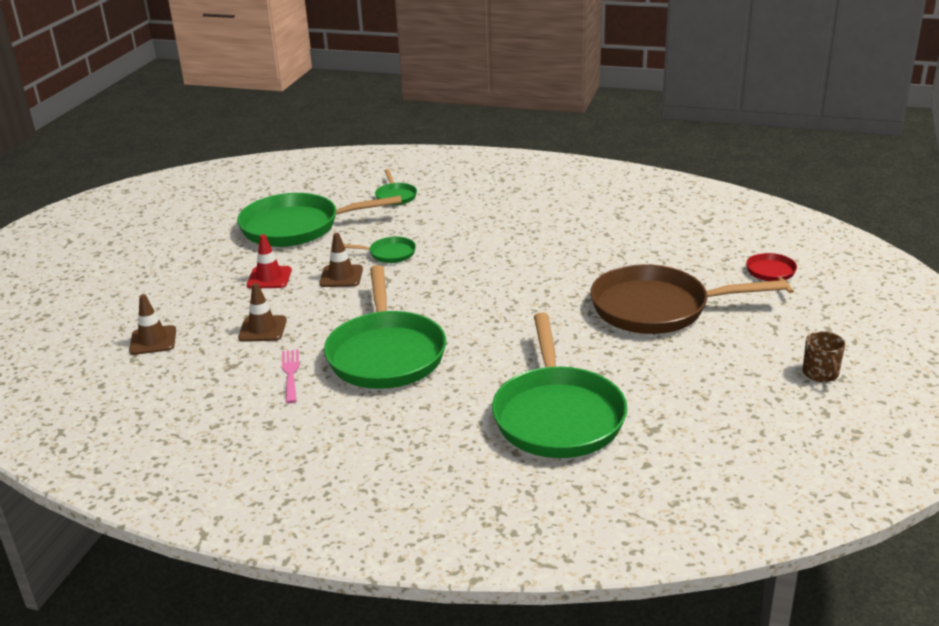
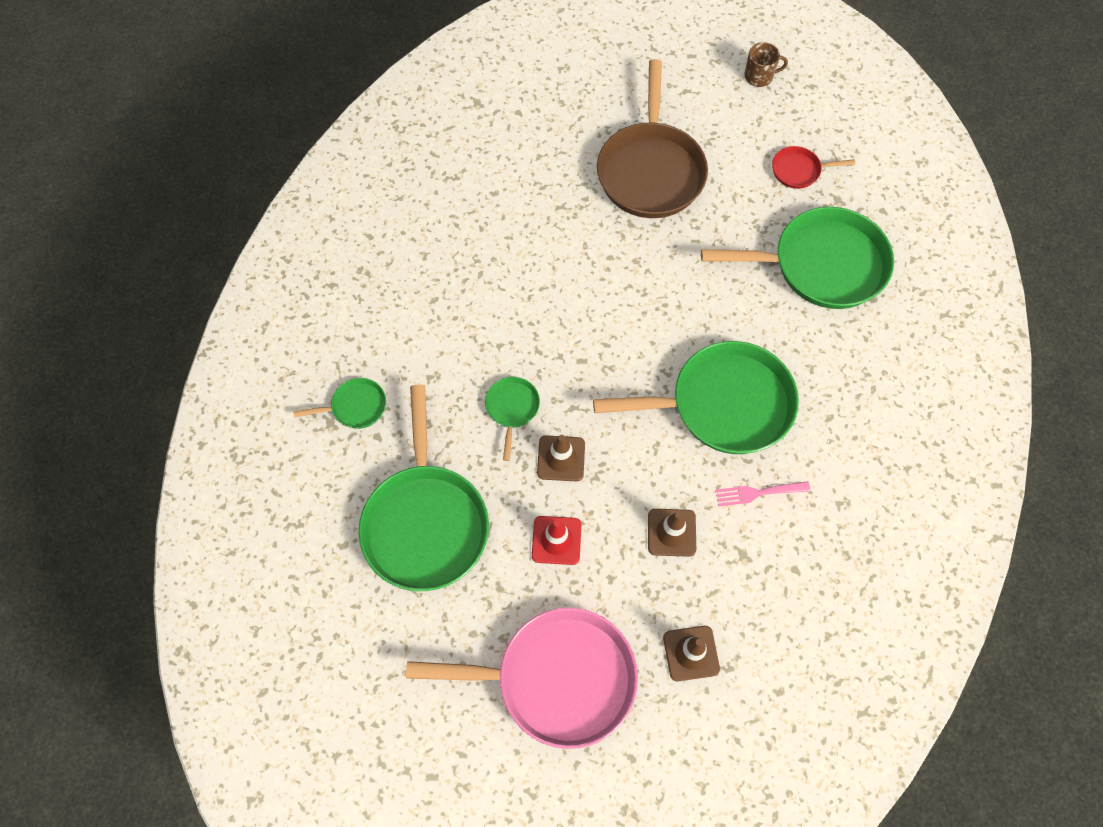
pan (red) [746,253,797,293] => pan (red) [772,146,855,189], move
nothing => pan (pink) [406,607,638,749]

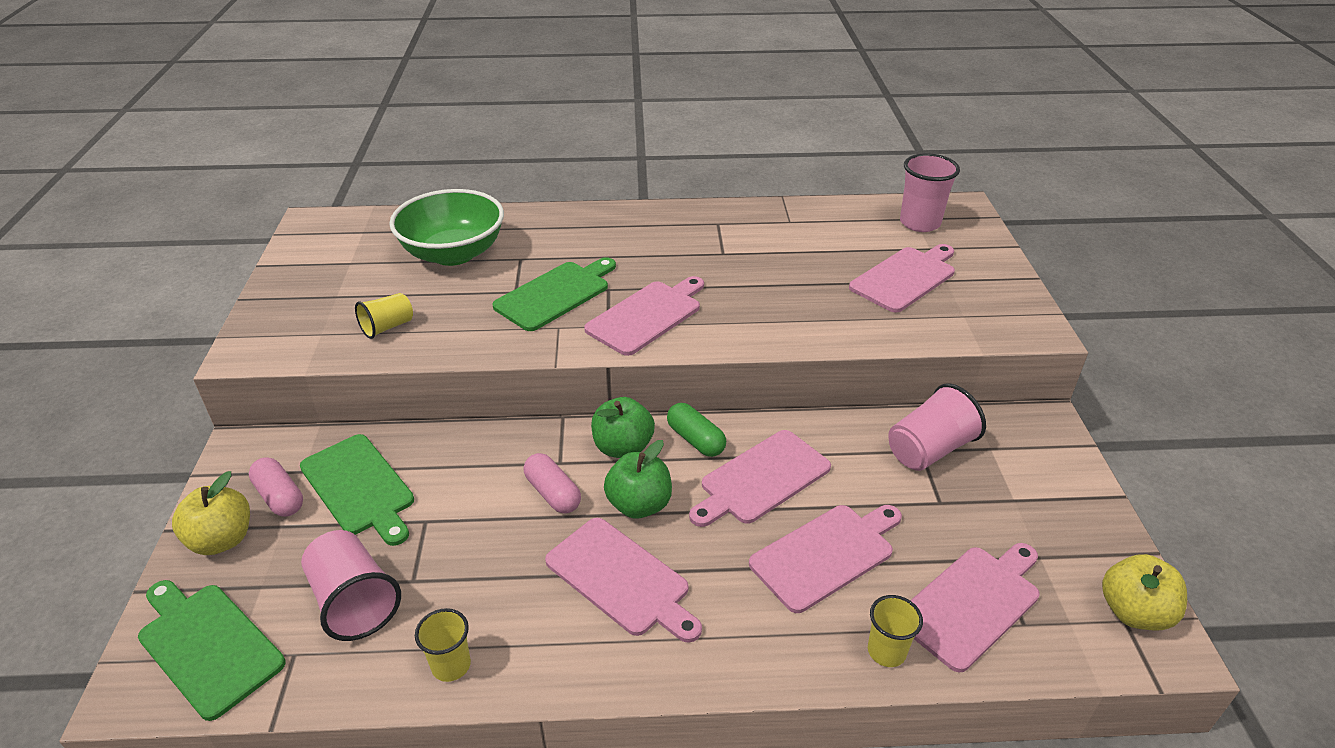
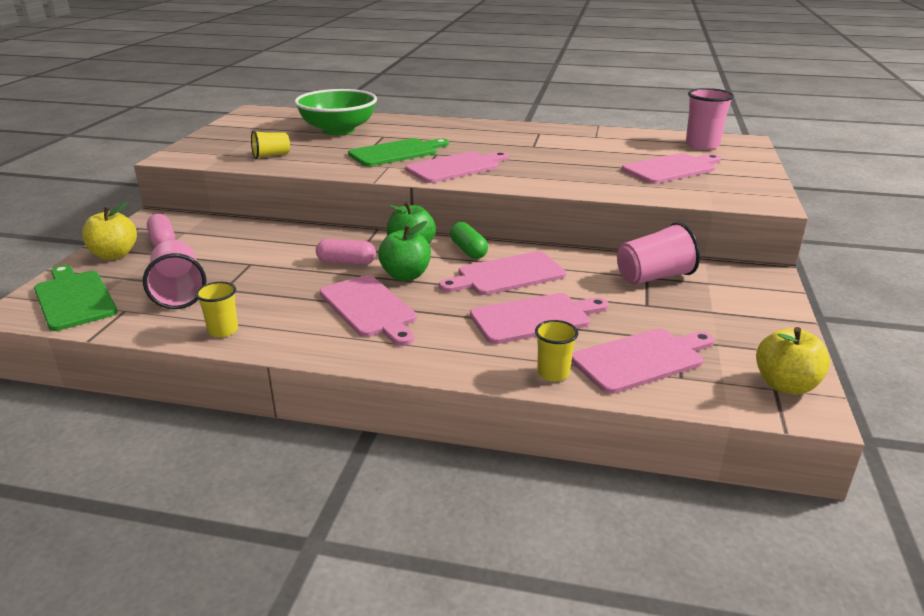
cutting board (green) [300,434,414,546] => nothing
capsule (pink) [524,453,581,514] => capsule (pink) [316,239,376,265], 60 degrees counterclockwise

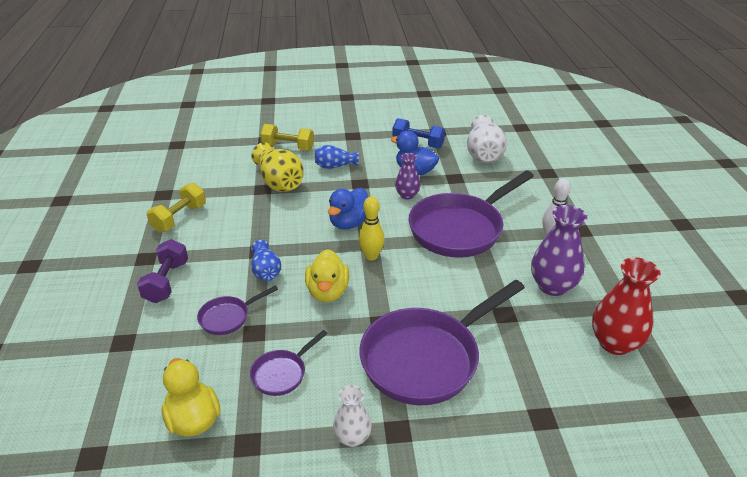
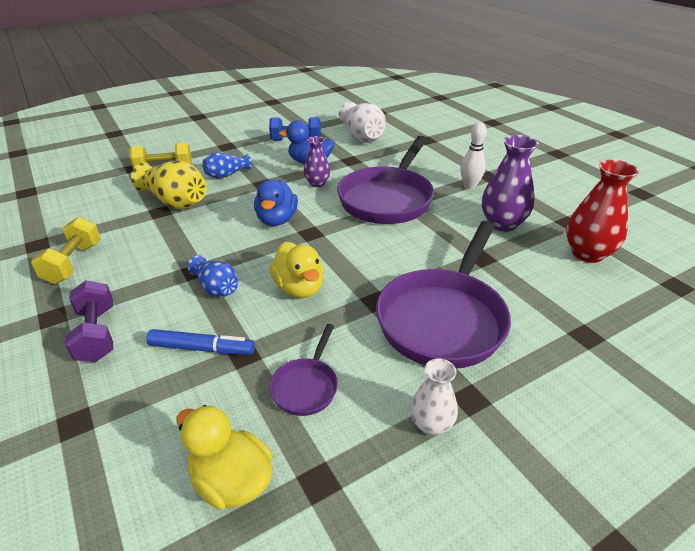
pan (purple) [197,286,278,335] => marker (blue) [146,329,255,355]
bowling pin (yellow) [358,196,385,260] => nothing

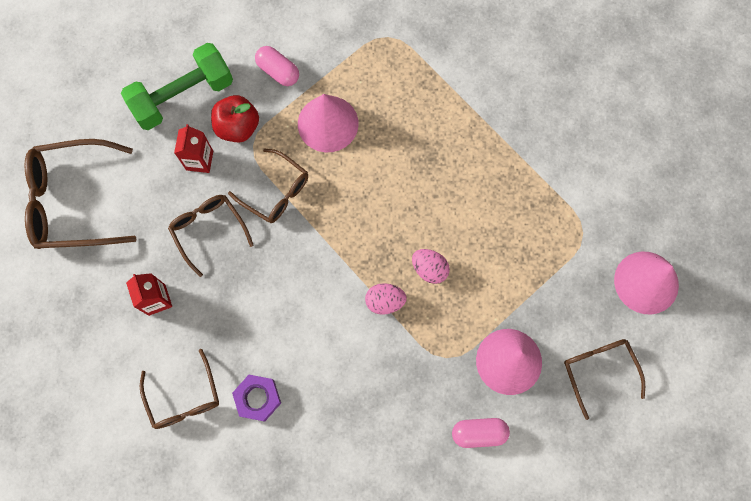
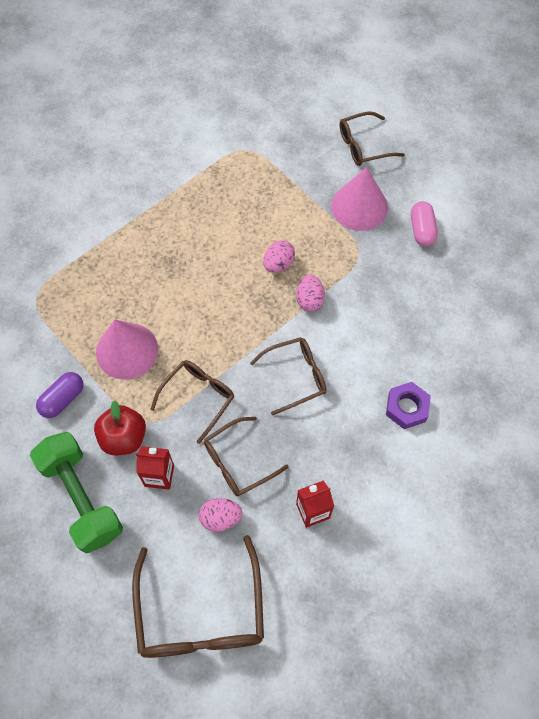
glasses (brown) [140,349,219,429] => glasses (brown) [250,337,327,416], move
capsule (pink) [255,46,299,86] => capsule (purple) [36,372,84,418]
cone (pink) [614,251,679,314] => nothing
nothing => egg (pink) [199,498,242,532]

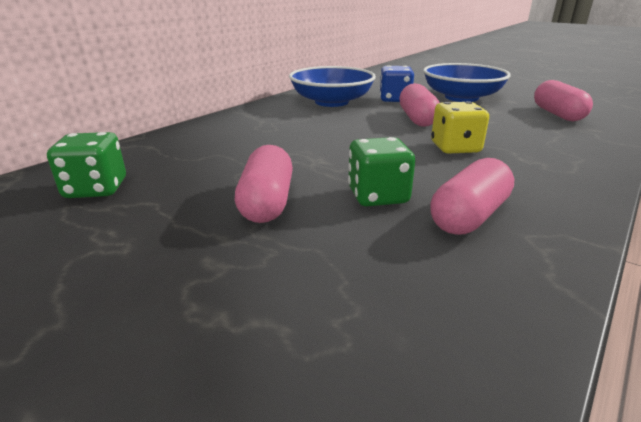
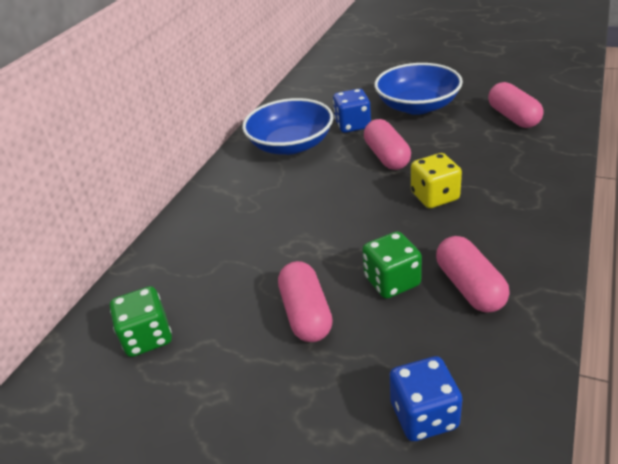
capsule (pink) [431,158,514,235] => capsule (pink) [436,236,510,312], 45 degrees counterclockwise
nothing => dice (blue) [390,356,463,441]

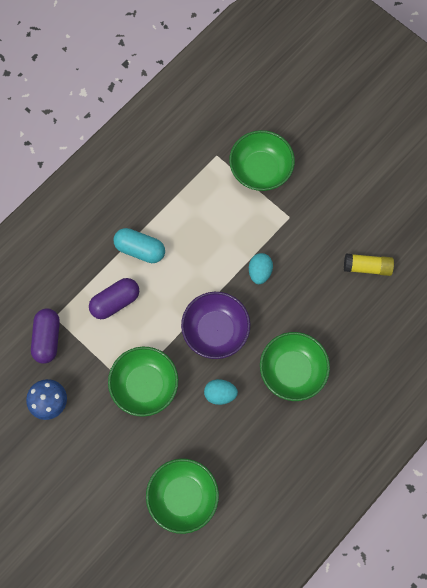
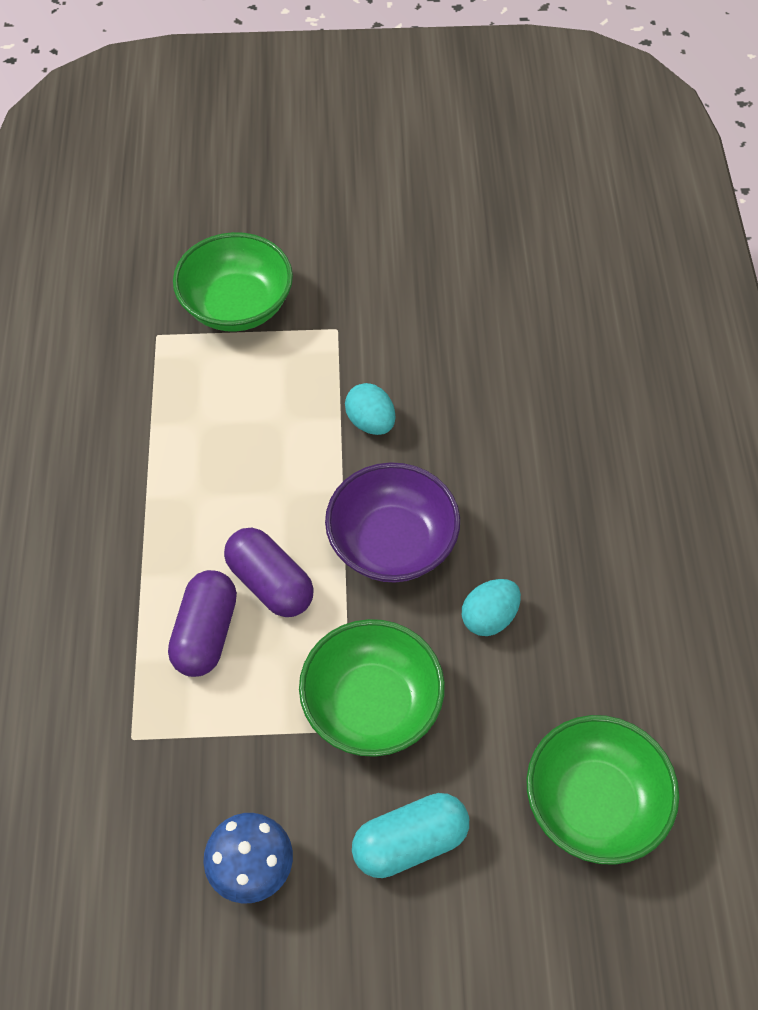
capsule (purple) [31,309,60,364] => capsule (purple) [224,528,314,617], move
capsule (turquoise) [114,228,165,263] => capsule (turquoise) [352,793,469,878], move
bowl (green) [260,332,330,401] => nothing
glue stick (yellow) [344,254,394,276] => nothing

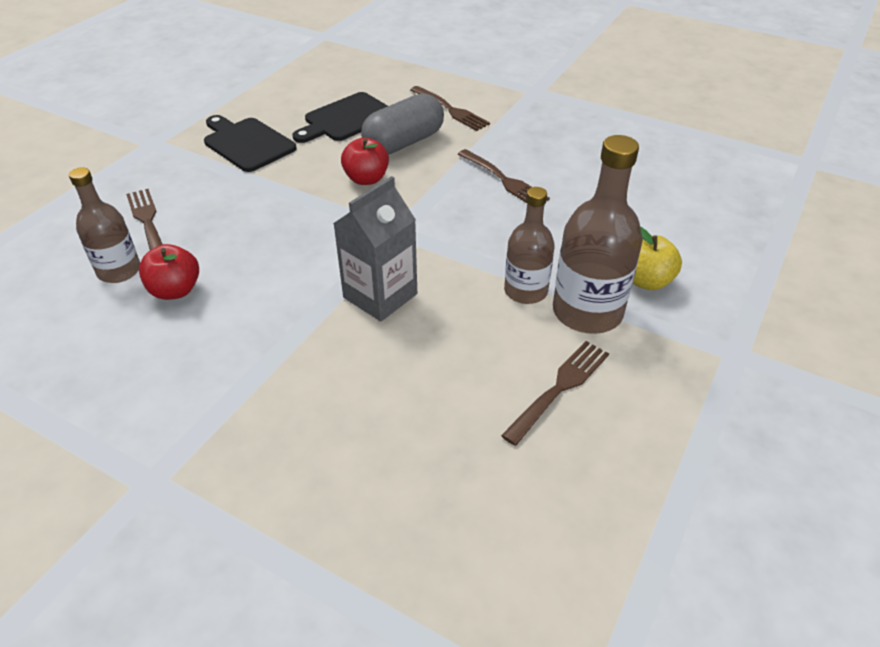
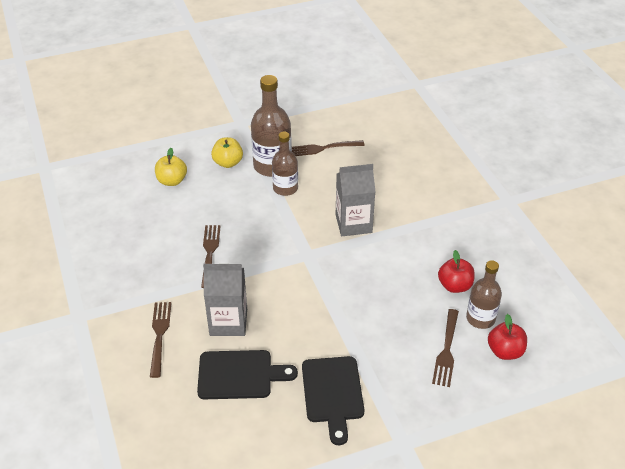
apple (red) [341,138,389,185] => apple (red) [488,314,527,360], move
capsule (grey) [361,93,444,154] => carton (grey) [203,263,247,336]
nothing => apple (yellow) [155,148,187,186]

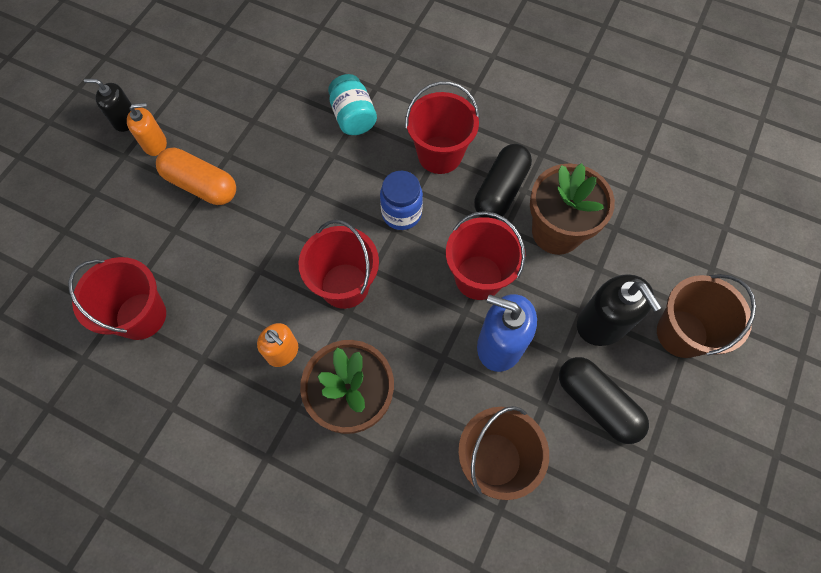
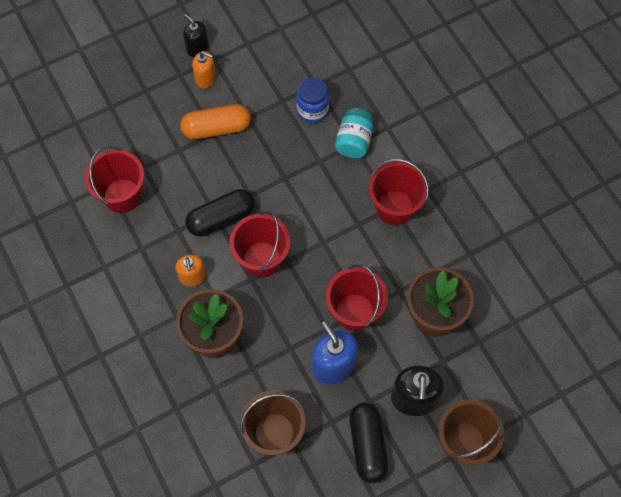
capsule (orange) [156,148,236,205] => capsule (orange) [180,104,251,139], 75 degrees counterclockwise
jar (blue) [380,171,423,230] => jar (blue) [296,77,329,123], move
capsule (black) [474,144,532,220] => capsule (black) [186,189,255,237], move

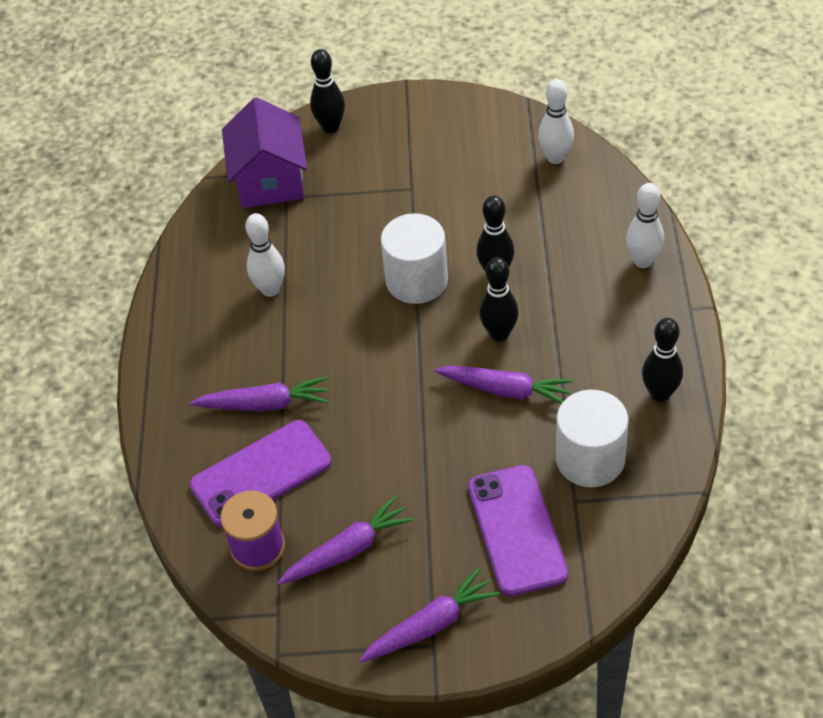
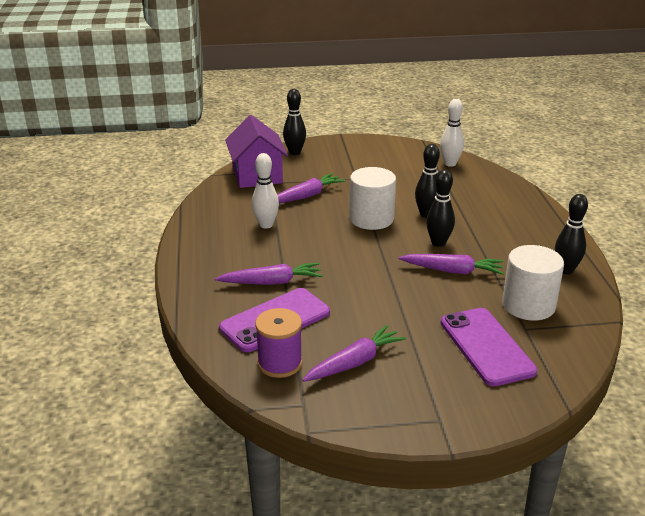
carrot (purple) [359,568,500,662] => carrot (purple) [277,173,345,203], move
bowling pin (white) [626,183,664,268] => nothing

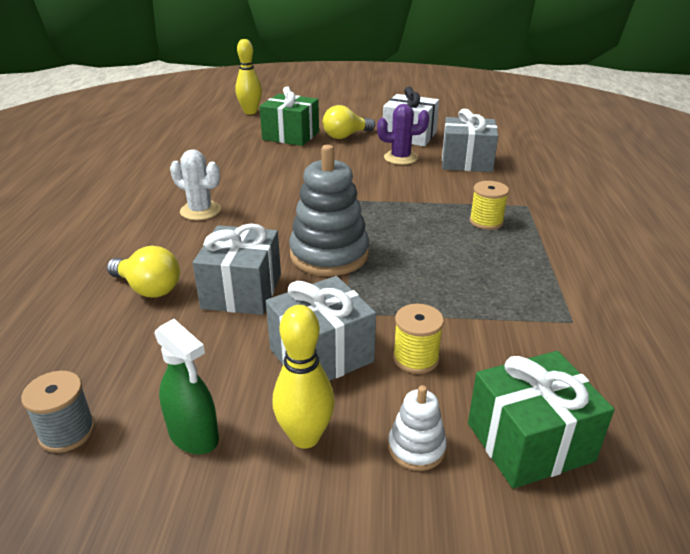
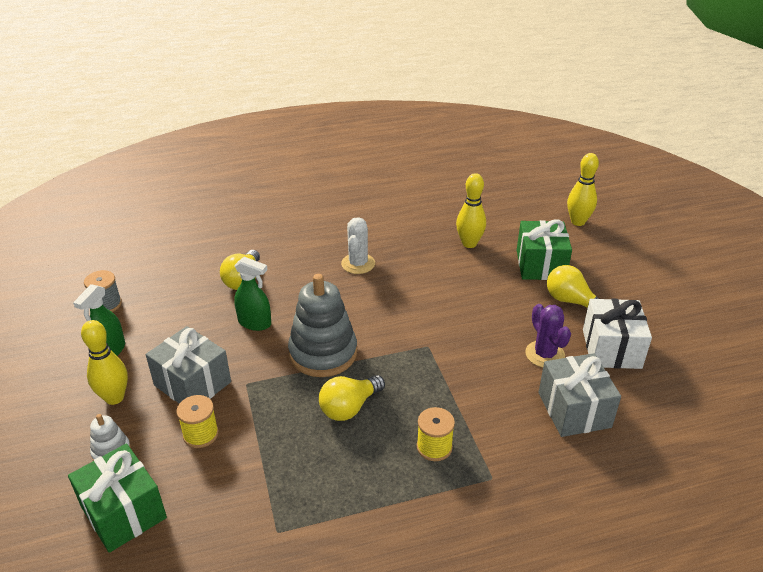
gift (grey) [193,224,281,315] => spray bottle (green) [234,257,271,331]
nothing => light bulb (yellow) [319,375,385,421]
nothing => bowling pin (yellow) [456,173,486,248]

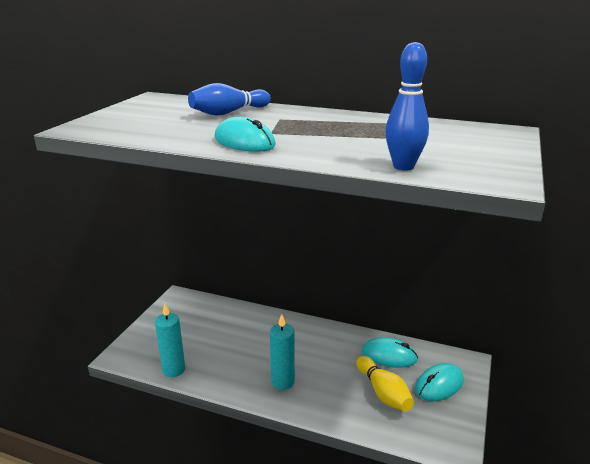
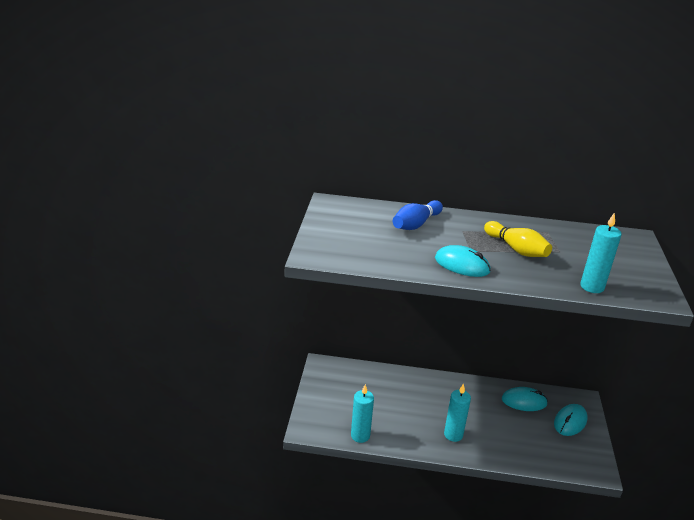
bowling pin (yellow) [356,356,414,412] => bowling pin (yellow) [484,221,552,257], move
bowling pin (blue) [386,42,429,171] => candle (turquoise) [580,212,622,293]

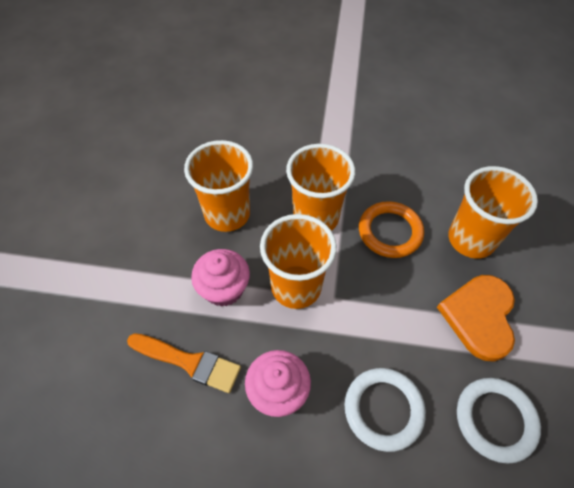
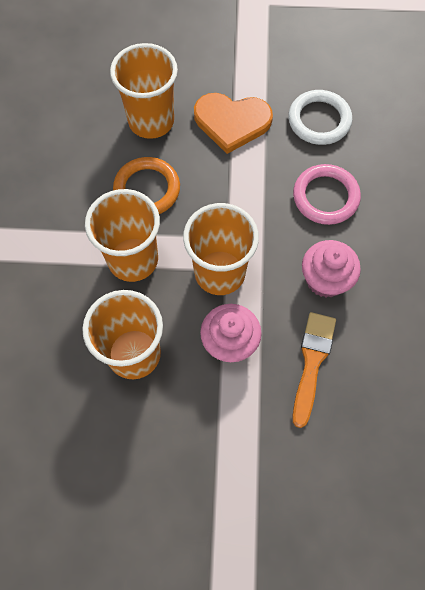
ring (white) [344,368,426,452] => ring (pink) [293,164,361,225]

